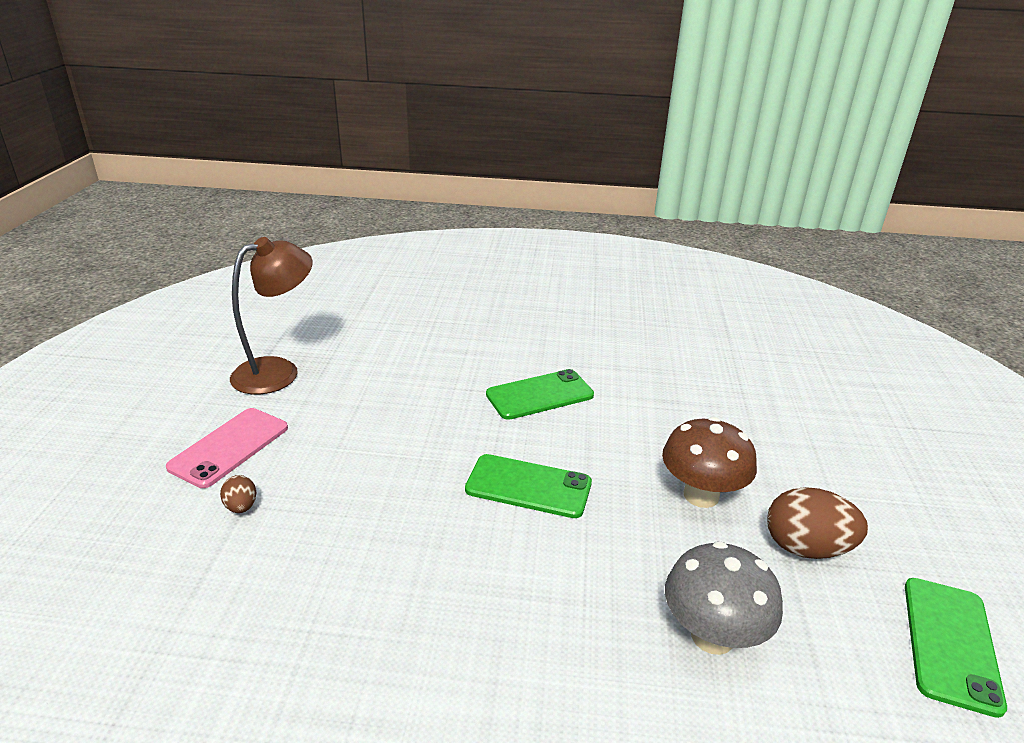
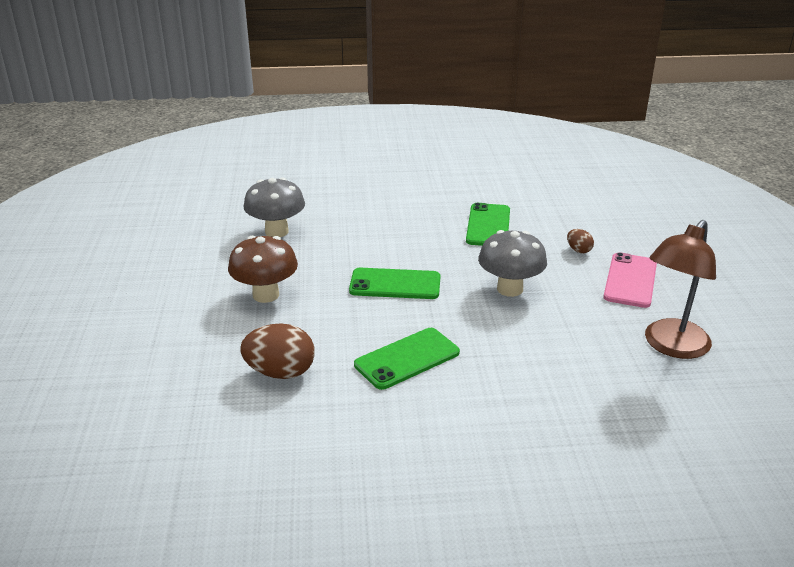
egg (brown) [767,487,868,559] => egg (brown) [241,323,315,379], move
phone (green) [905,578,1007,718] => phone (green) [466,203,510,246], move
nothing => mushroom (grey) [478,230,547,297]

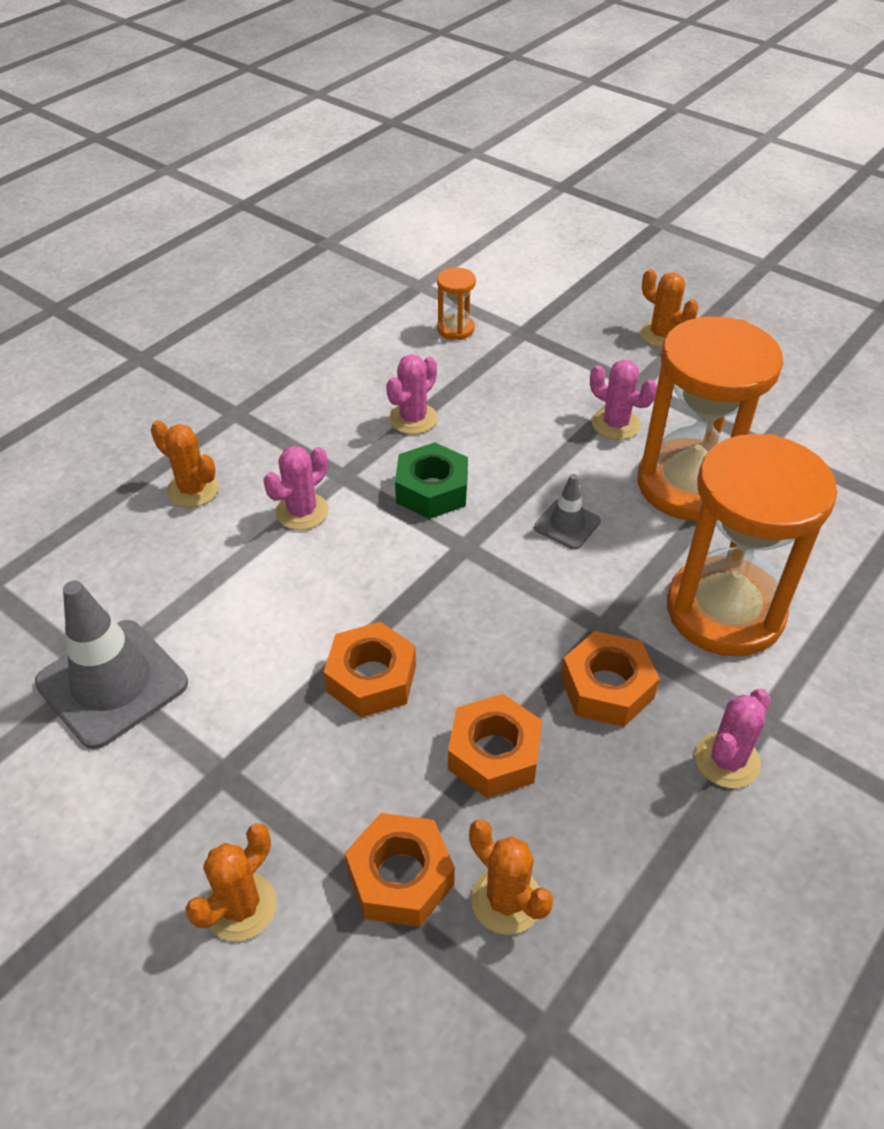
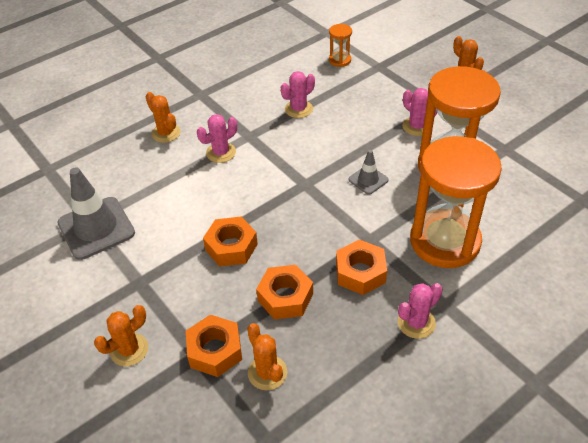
nut (green) [395,442,468,519] => nothing

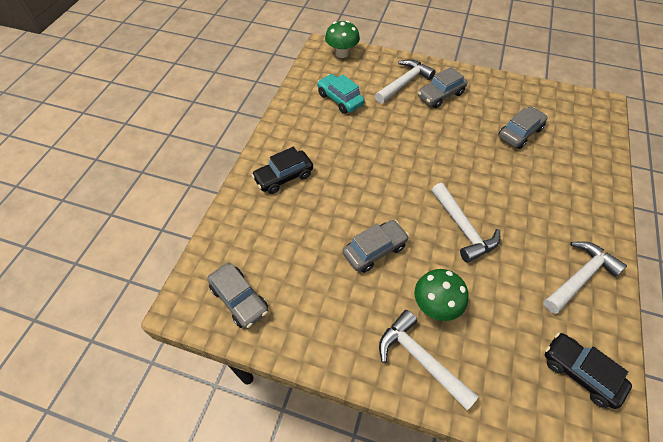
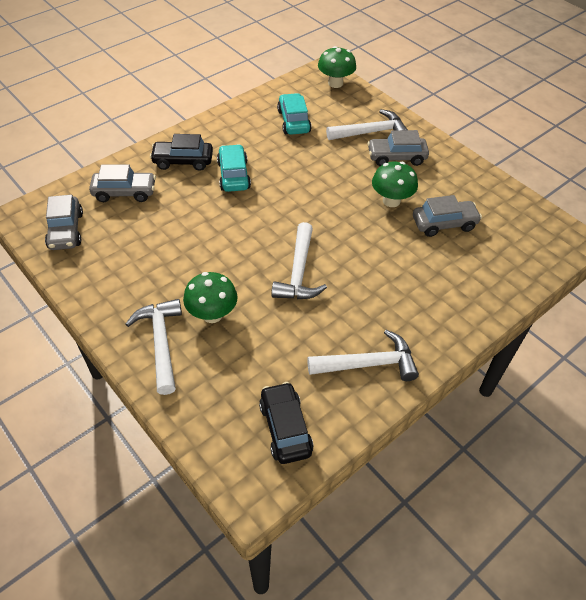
car (grey) [343,220,409,273] => car (grey) [89,164,156,202], move
nothing => car (turquoise) [217,144,251,192]
nothing => mushroom (green) [372,162,418,207]

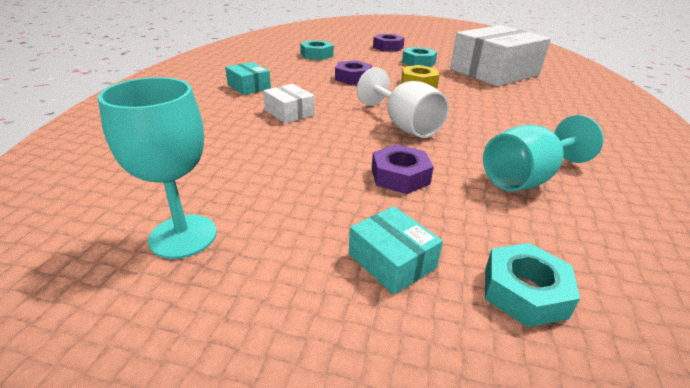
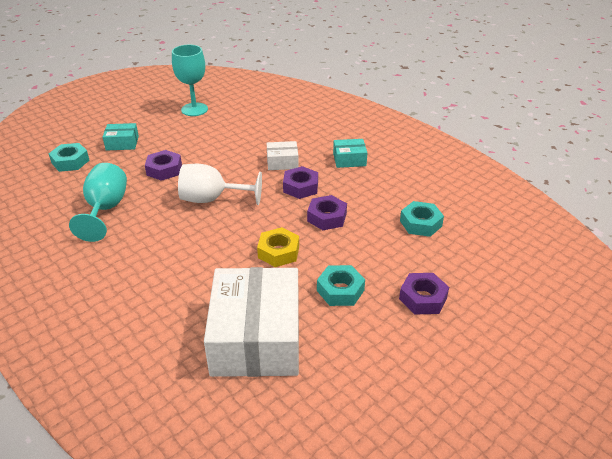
nothing => nut (purple) [283,166,318,199]

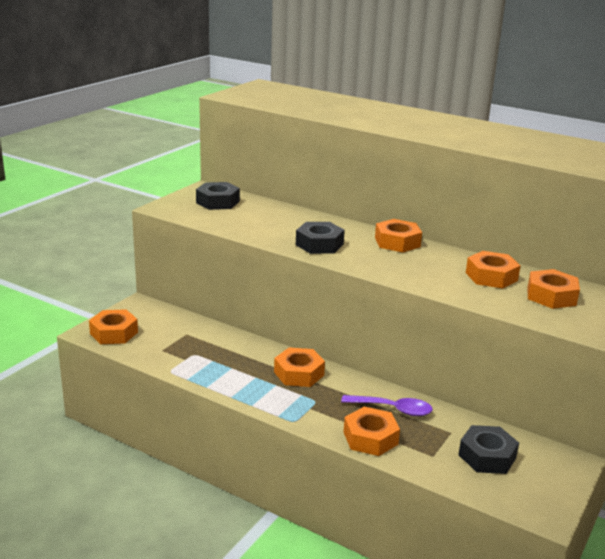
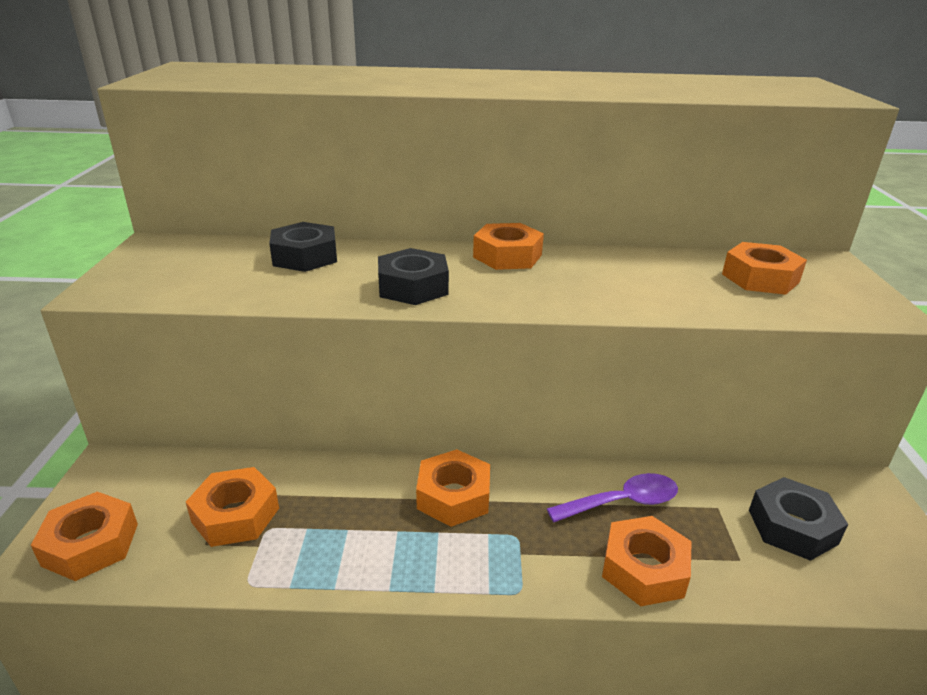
nut (black) [196,182,240,210] => nut (black) [269,222,337,272], move
nut (orange) [466,251,521,289] => nut (orange) [186,467,279,547], move

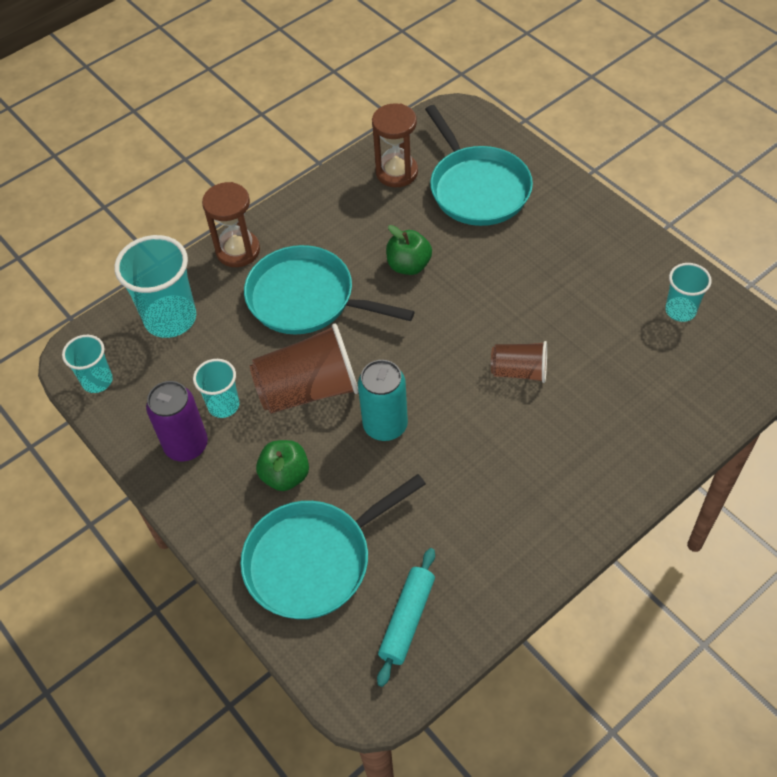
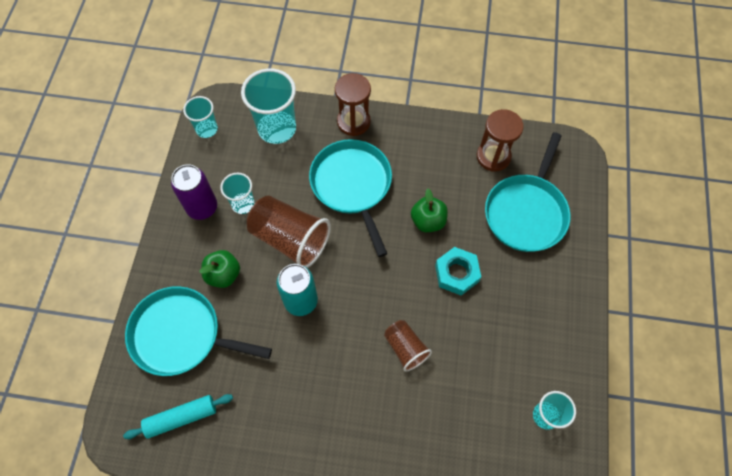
nothing => nut (turquoise) [435,247,481,296]

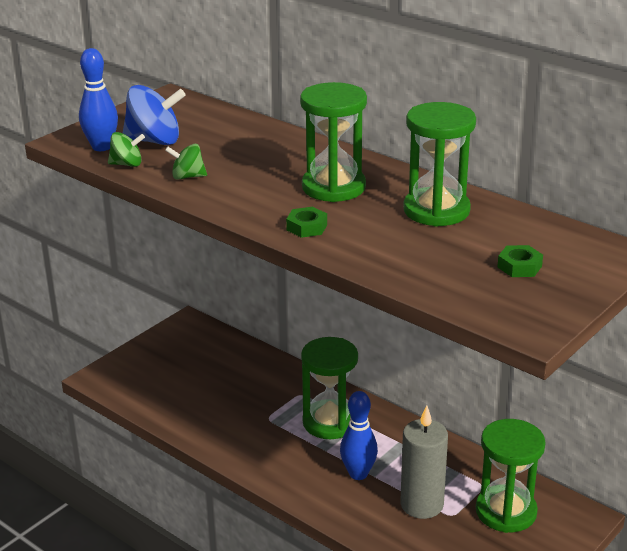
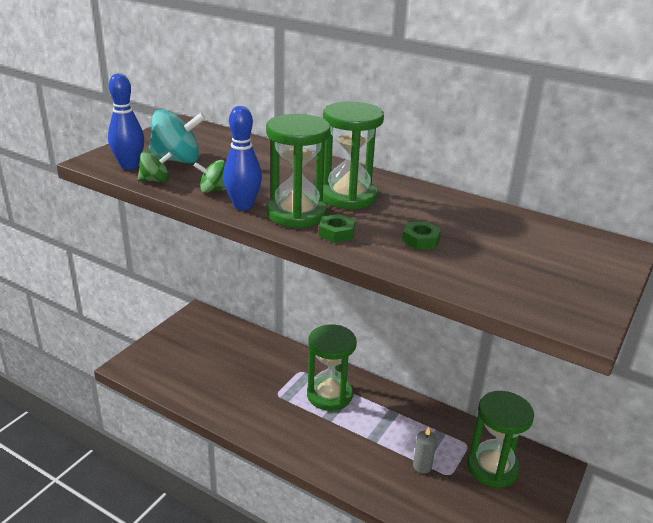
spinning top (blue) [123,85,186,145] => spinning top (turquoise) [148,110,206,163]
bowling pin (blue) [340,391,378,480] => bowling pin (blue) [223,106,262,210], move
candle (grey) [400,406,448,519] => candle (grey) [413,427,437,474], x0.52
hourglass (green) [403,102,476,227] => hourglass (green) [266,114,331,228], move
nut (green) [497,245,543,277] => nut (green) [402,222,441,250], move

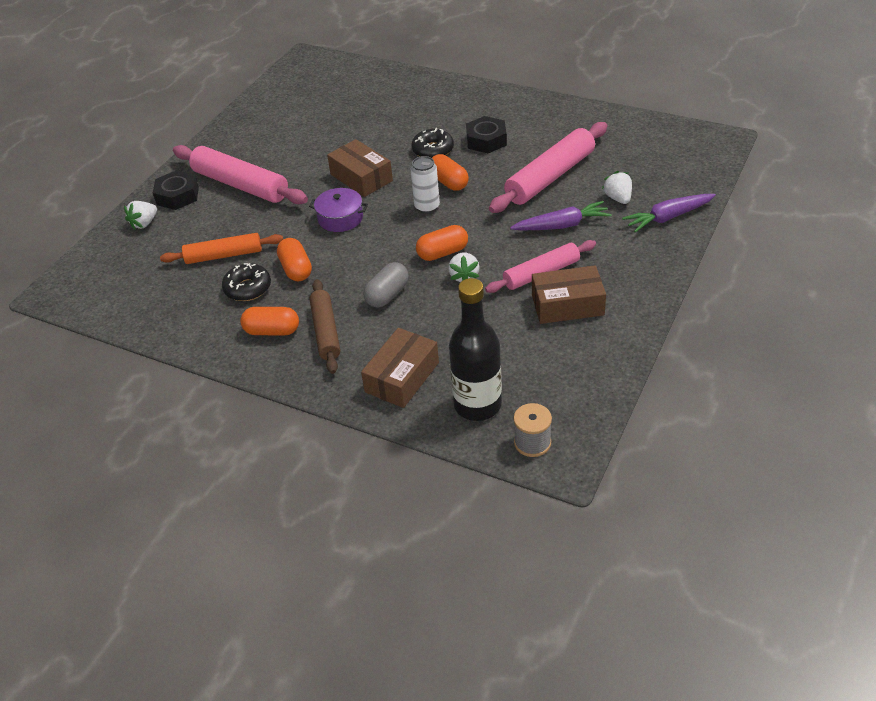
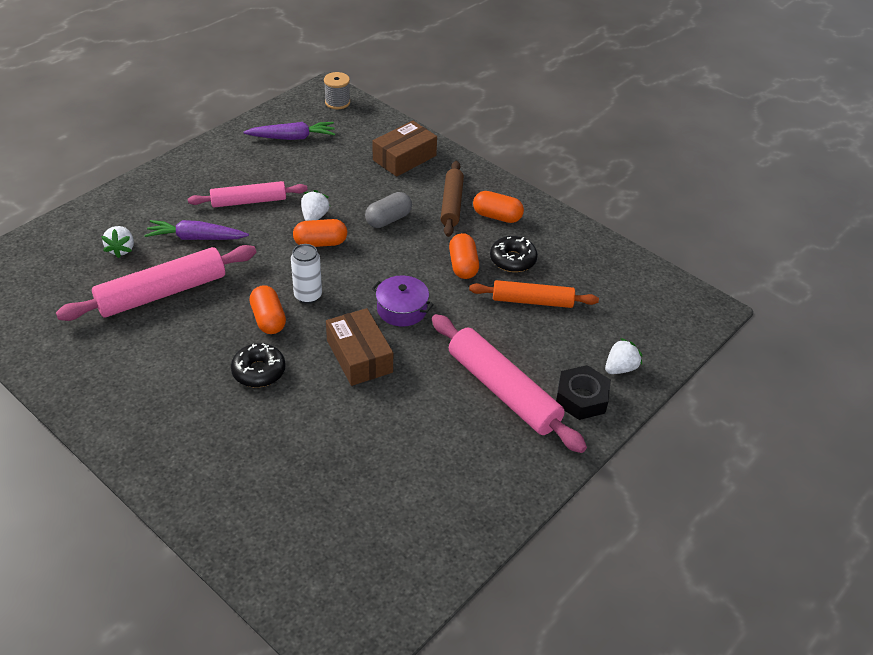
bottle (black) [449,278,502,421] => nothing
nut (black) [466,116,507,153] => nothing
box (brown) [532,265,606,324] => nothing
carrot (purple) [622,194,716,233] => carrot (purple) [244,122,335,140], move

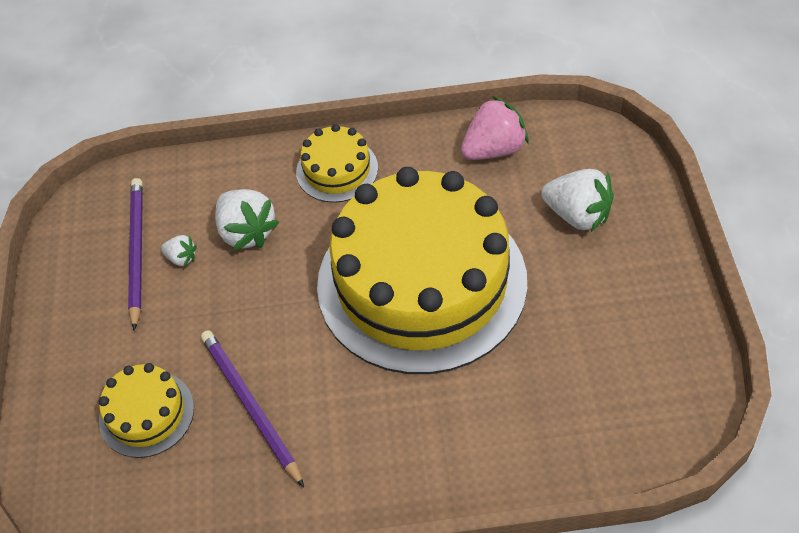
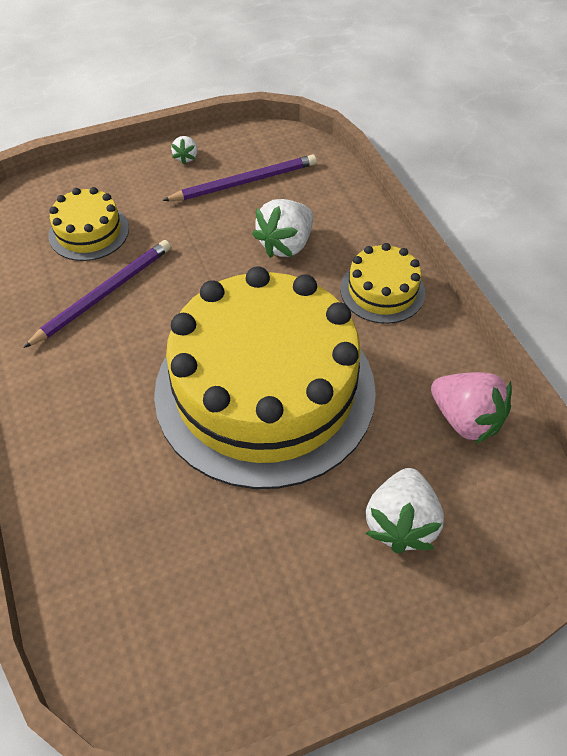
strawberry (white) [161,235,197,267] => strawberry (white) [171,136,198,164], move

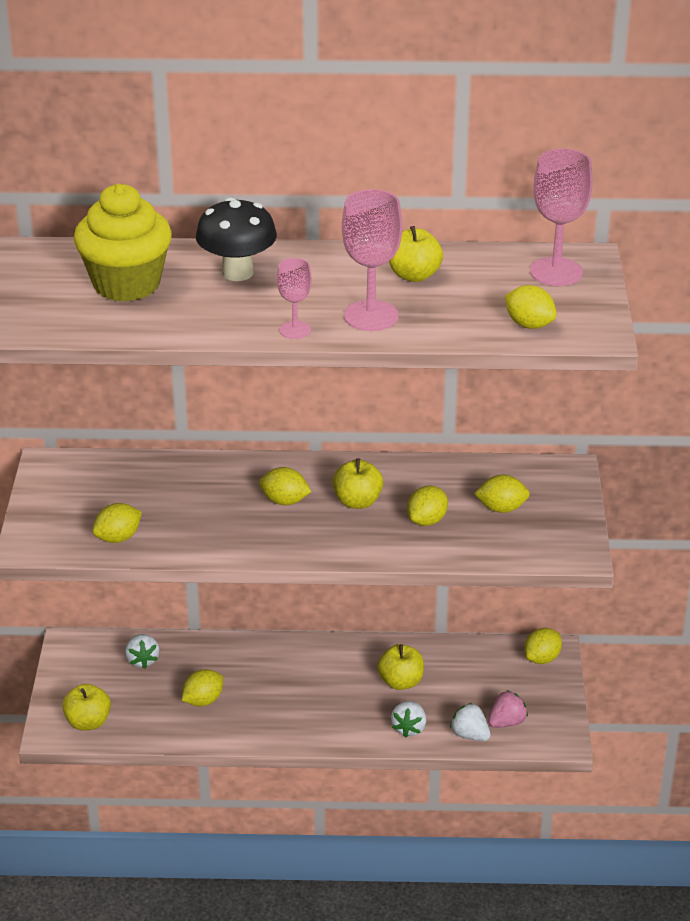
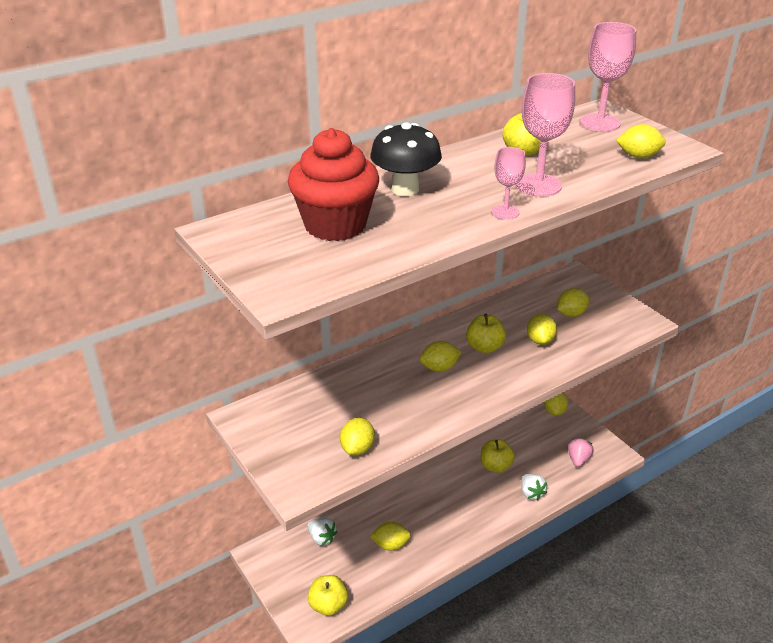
cupcake (yellow) [74,184,172,302] => cupcake (red) [287,128,379,241]
lemon (yellow) [182,669,223,707] => lemon (yellow) [370,521,411,551], 75 degrees clockwise
strawberry (white) [450,703,491,741] => nothing

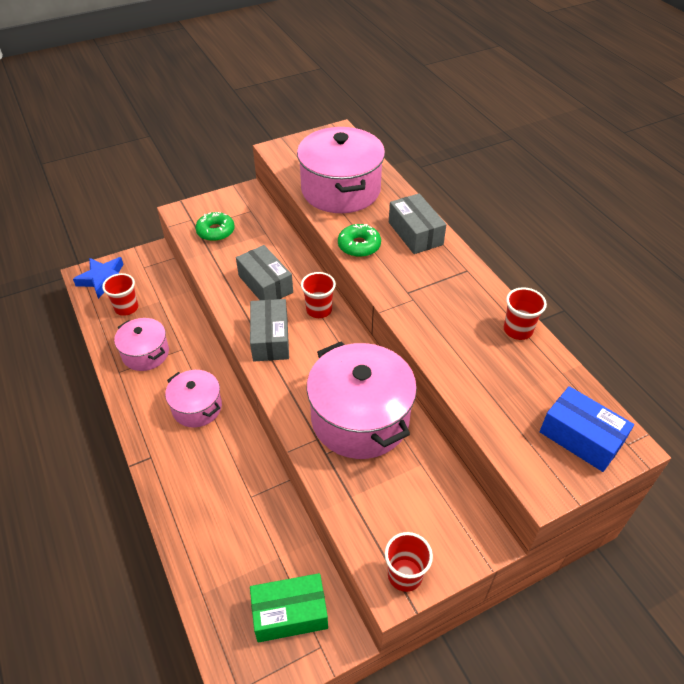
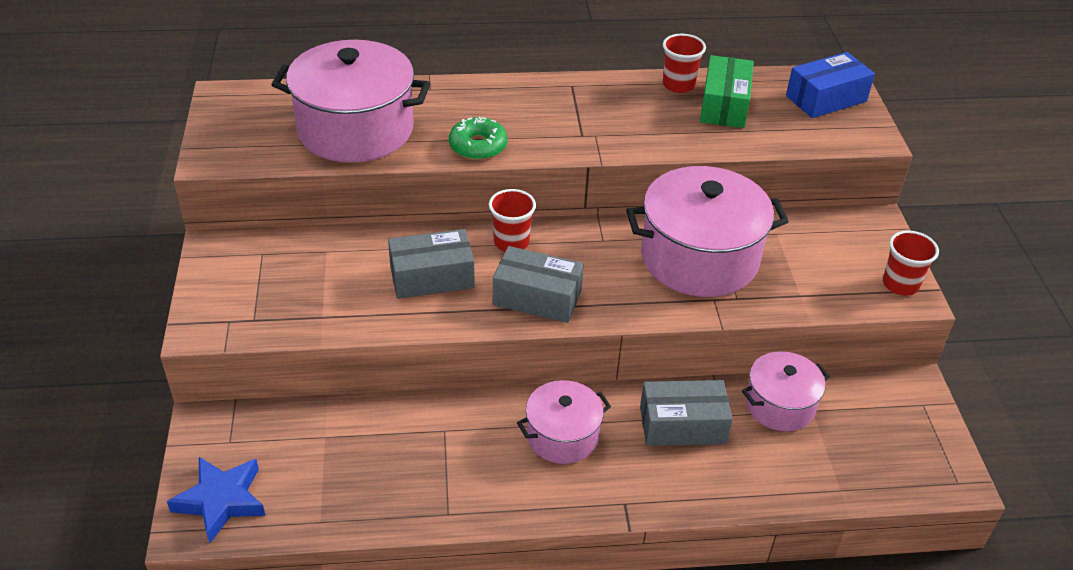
cup (red) [102,273,138,316] => nothing
pot (pink) [114,318,169,371] => pot (pink) [742,351,830,431], move
donut (green) [195,212,235,241] => nothing
box (green) [250,573,328,642] => box (green) [700,55,754,128], move
box (grey) [389,193,447,254] => box (grey) [640,380,733,446], move

